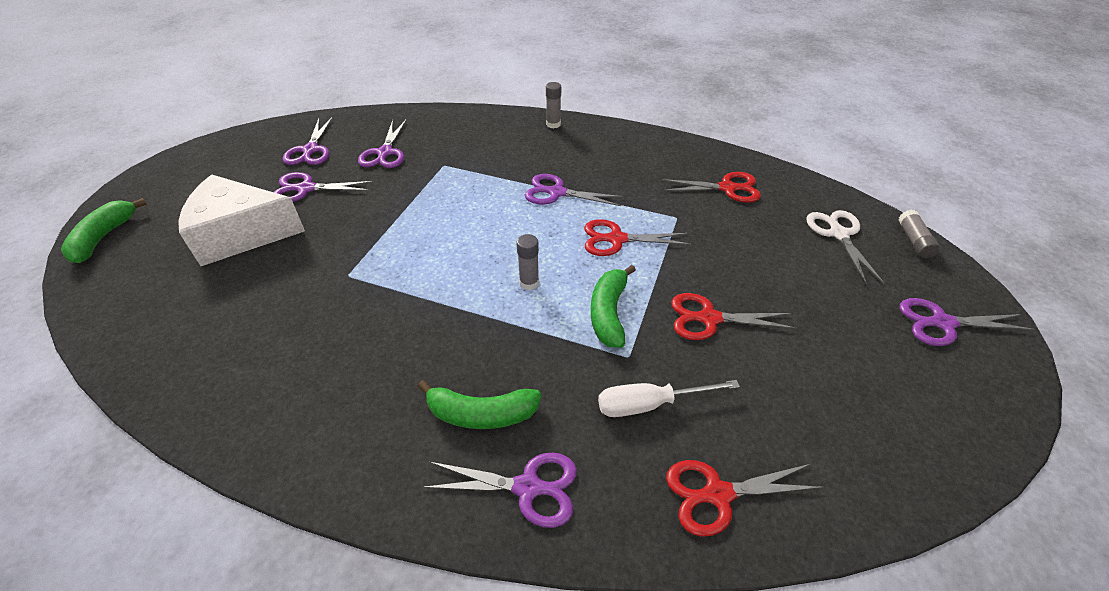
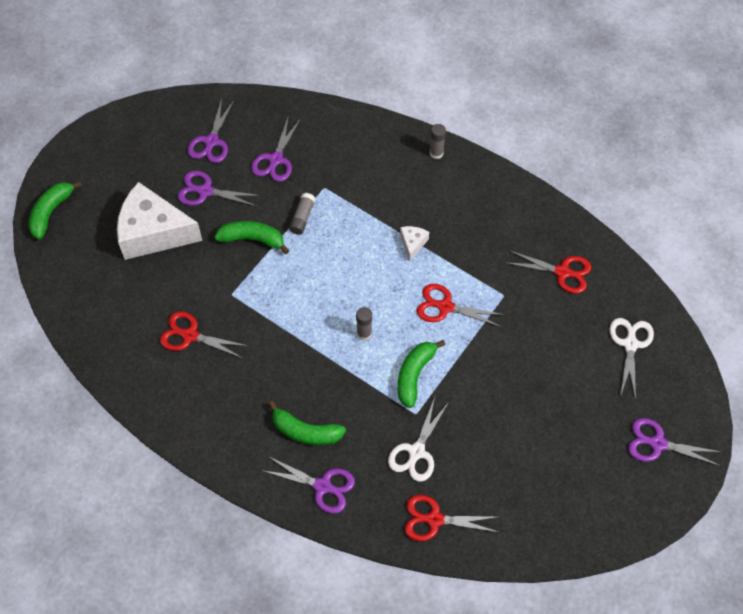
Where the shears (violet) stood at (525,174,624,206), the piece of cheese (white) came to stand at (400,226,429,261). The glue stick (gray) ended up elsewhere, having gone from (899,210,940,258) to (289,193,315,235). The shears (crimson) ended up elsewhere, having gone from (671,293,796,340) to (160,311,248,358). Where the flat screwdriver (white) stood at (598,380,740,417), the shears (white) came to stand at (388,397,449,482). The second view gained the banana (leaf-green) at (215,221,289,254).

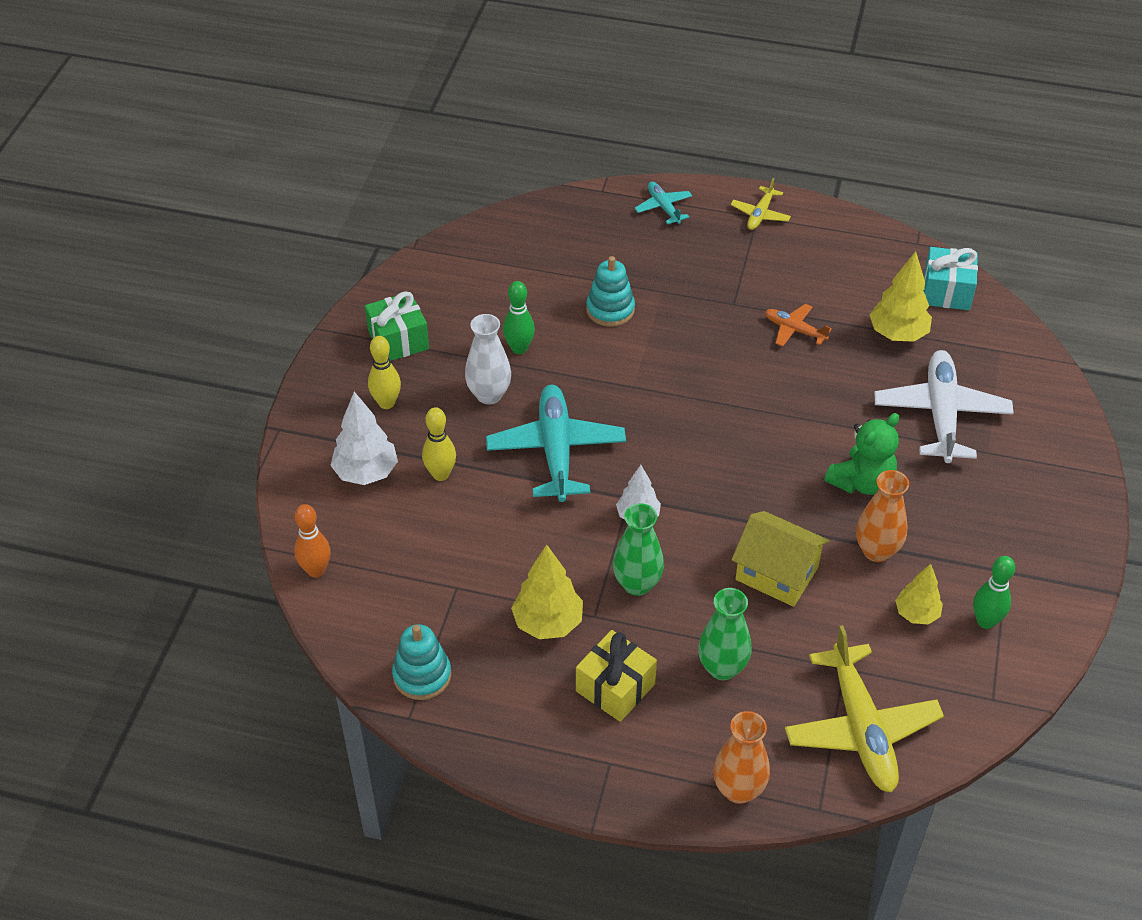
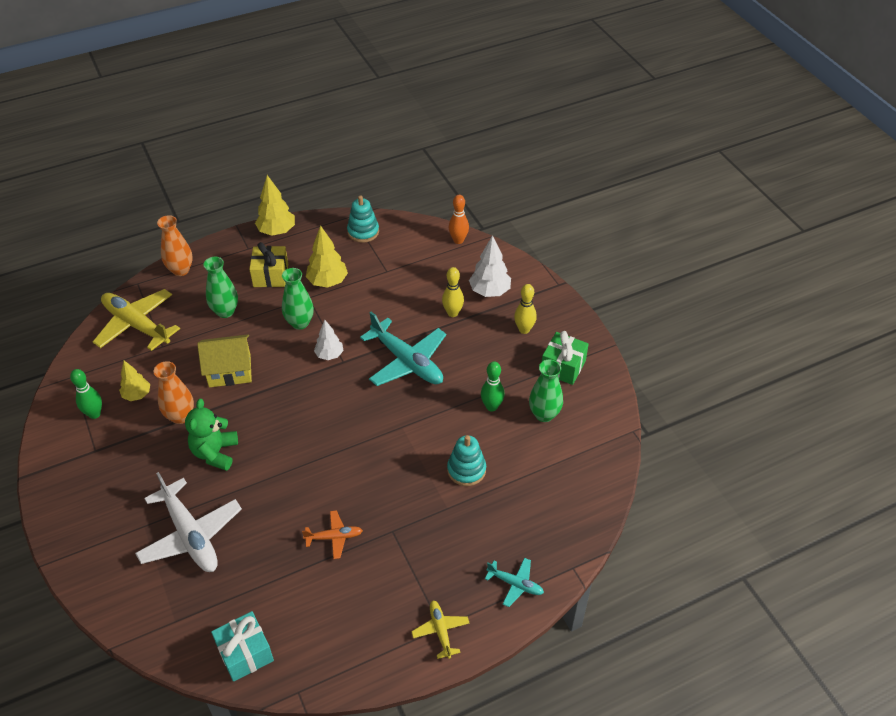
The toy tree (yellow) ended up elsewhere, having gone from (869,251,932,342) to (255,175,295,236). The second view lost the flower vase (white) at (465,314,511,404). The second view gained the flower vase (leaf-green) at (529,360,563,422).

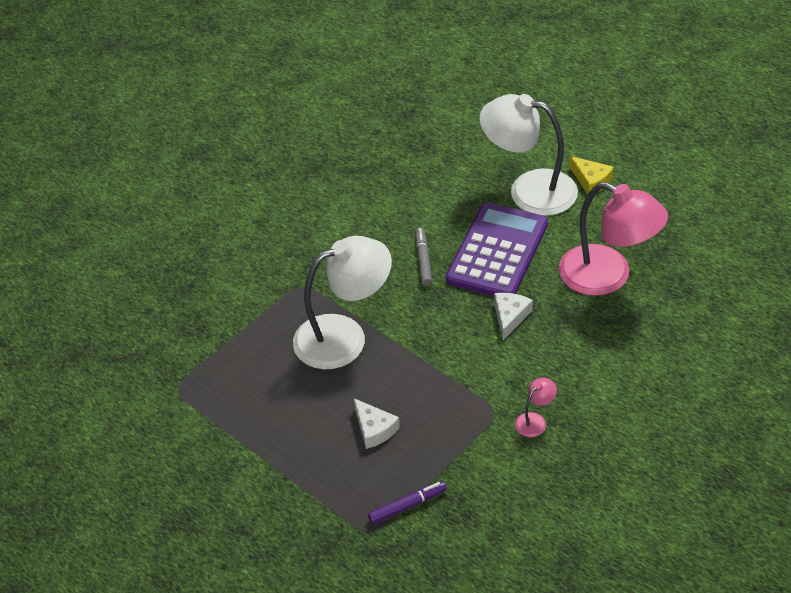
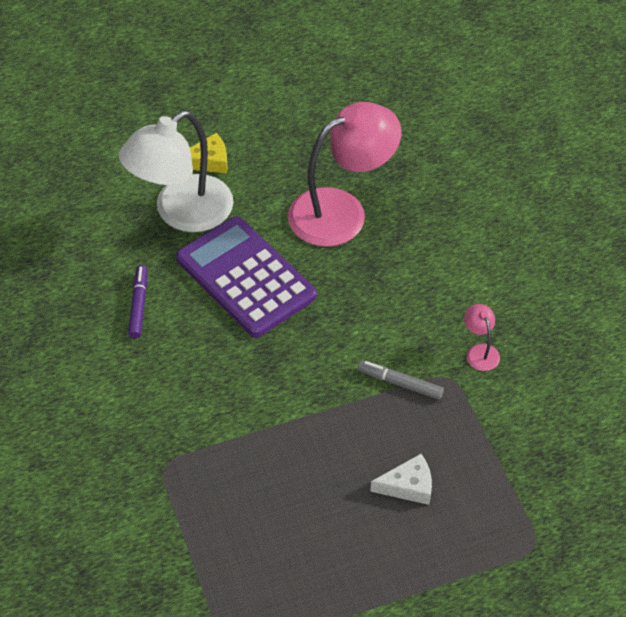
The felt pen (gray) ended up elsewhere, having gone from (415,227,432,286) to (358,360,444,400). The second view lost the reading lamp (white) at (293,236,392,369). The second view lost the piece of cheese (white) at (494,293,533,340). The felt pen (violet) ended up elsewhere, having gone from (368,481,447,525) to (128,265,147,339).

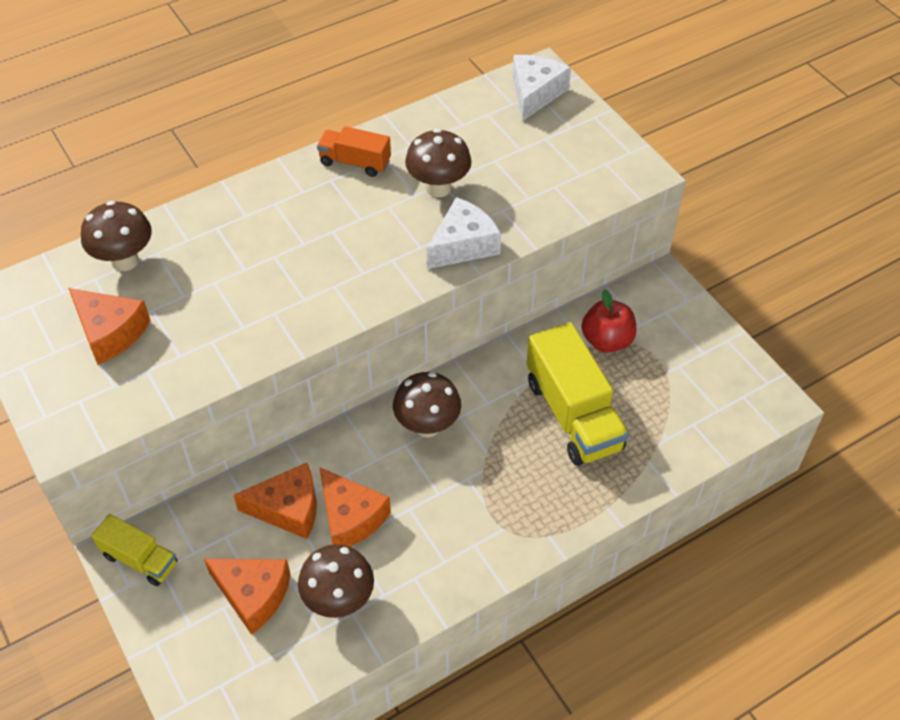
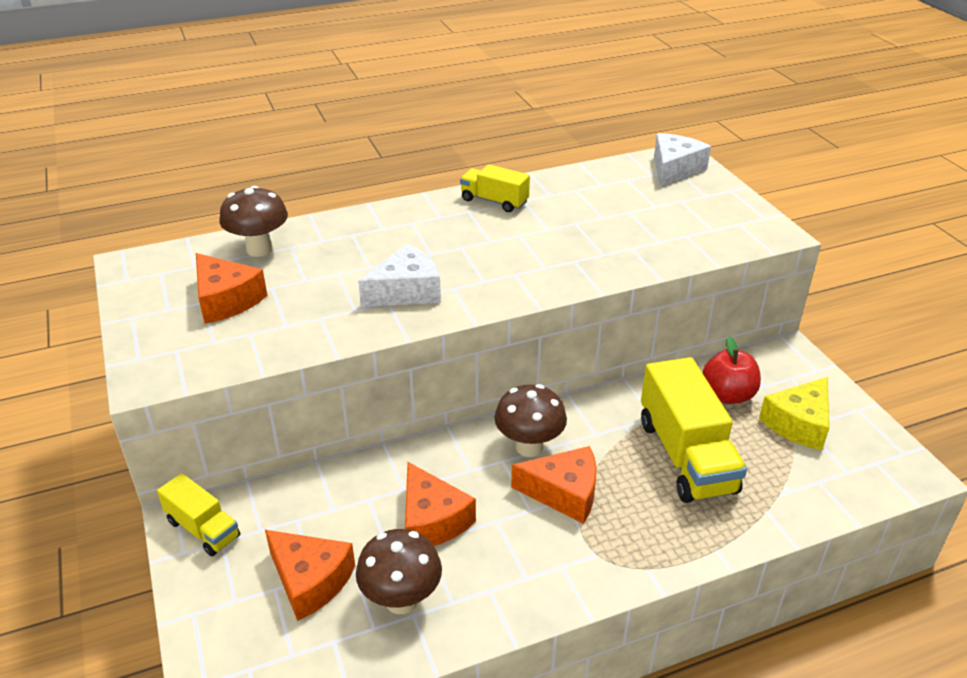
What was the lorry (orange) at (317,126,391,177) turned into the lorry (yellow) at (460,164,530,212). The second view lost the mushroom (brown) at (405,129,472,197). The piece of cheese (white) ended up elsewhere, having gone from (426,197,501,269) to (358,244,441,307). The piece of cheese (orange) ended up elsewhere, having gone from (233,463,317,539) to (511,446,597,524). The second view gained the piece of cheese (yellow) at (759,377,830,450).

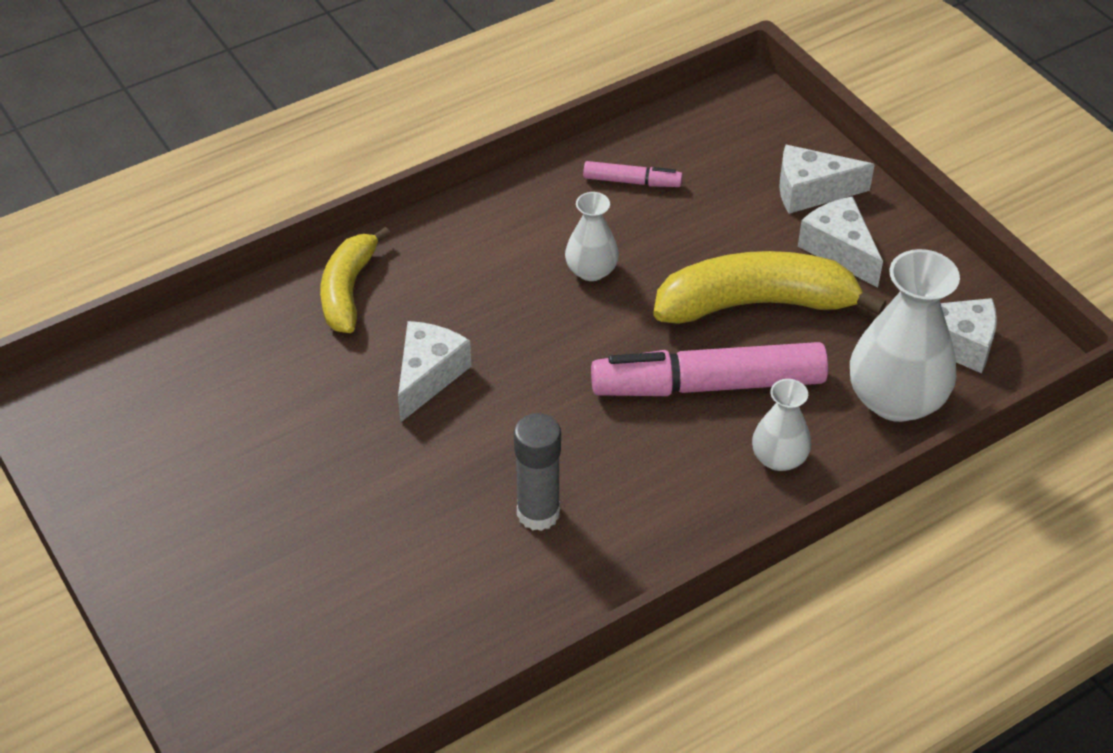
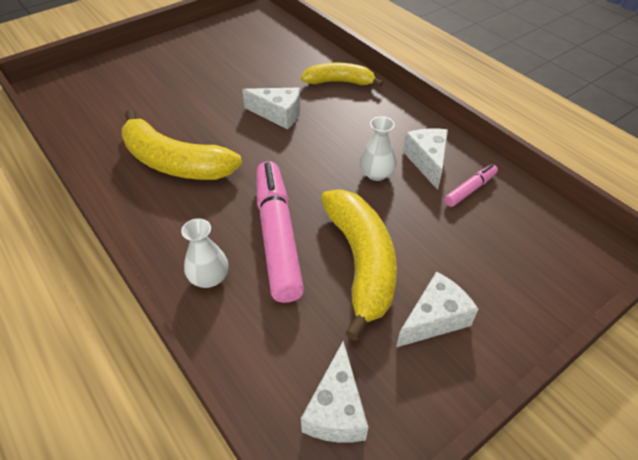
The piece of cheese (white) ended up elsewhere, having gone from (779,145,875,214) to (403,128,448,190). The felt pen (pink) at (583,161,682,187) ended up facing another way, 135 degrees counterclockwise from before. The second view lost the flower vase (white) at (850,249,960,422). Where the glue stick (gray) stood at (514,413,561,531), the banana (yellow) came to stand at (122,109,242,180).

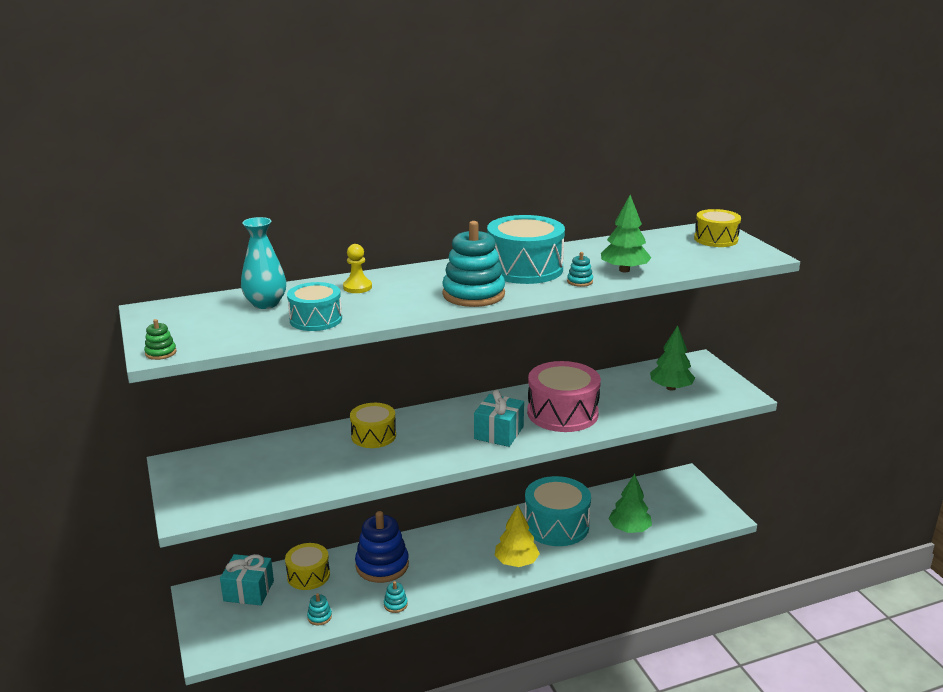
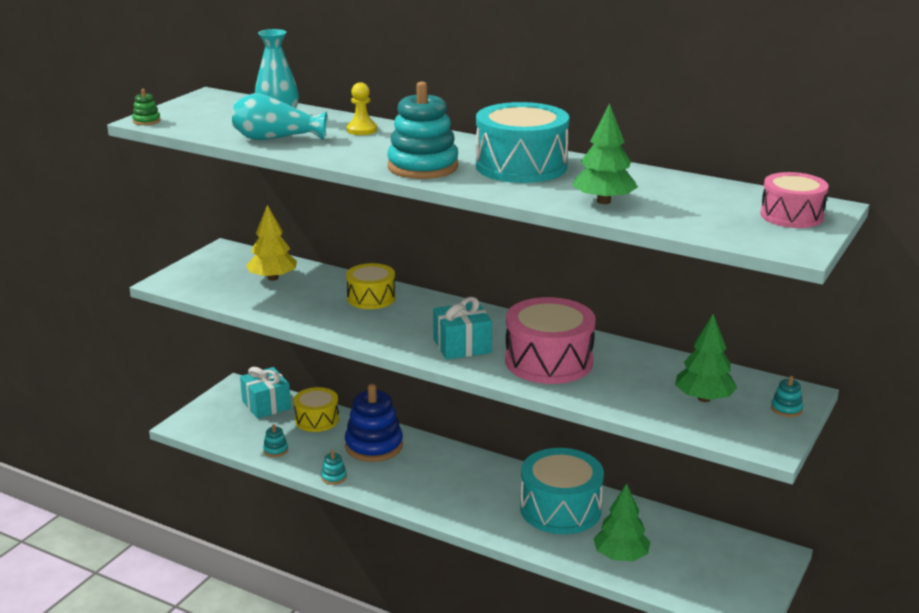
What was the toy drum (yellow) at (694,209,741,247) turned into the toy drum (pink) at (760,172,828,228). The ring stacker (teal) ended up elsewhere, having gone from (567,252,593,287) to (771,376,803,417). Where the toy drum (teal) stood at (287,282,342,331), the flower vase (teal) came to stand at (232,93,327,140). The toy tree (yellow) ended up elsewhere, having gone from (494,505,540,567) to (246,205,297,281).

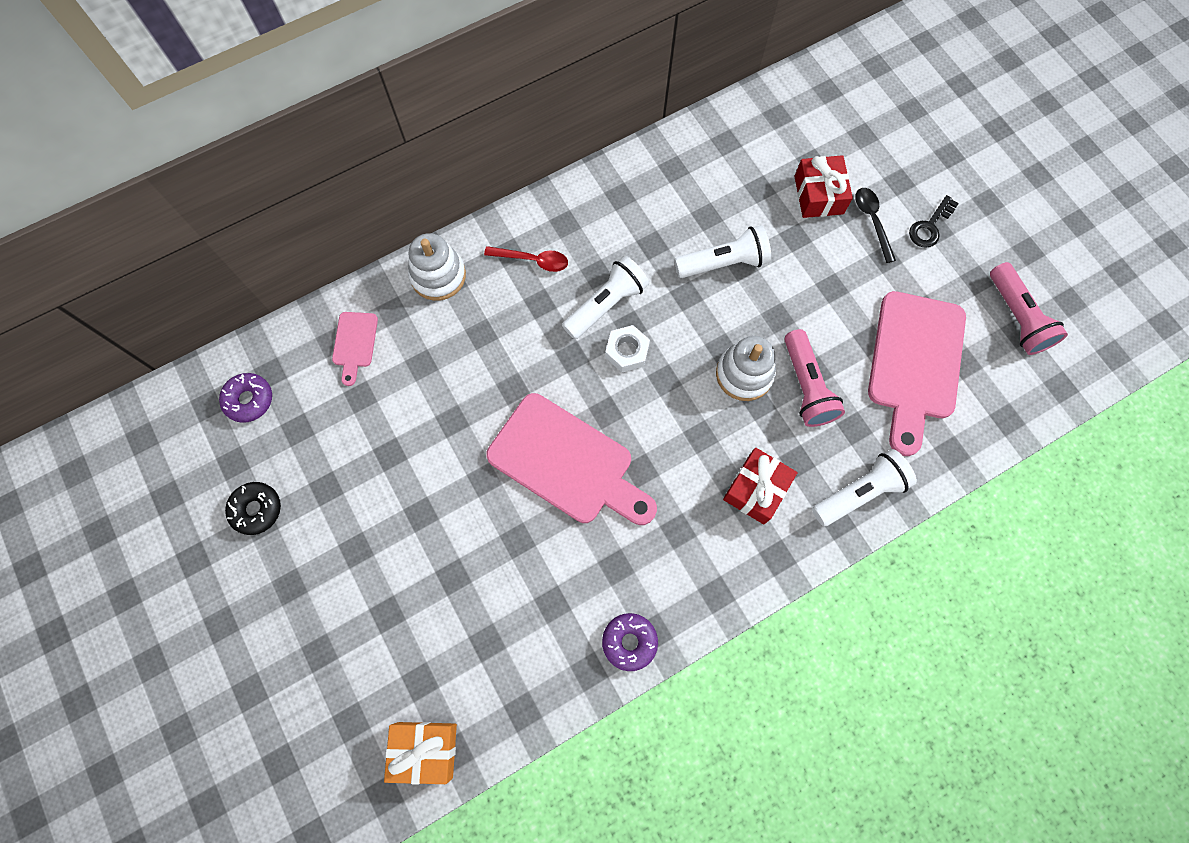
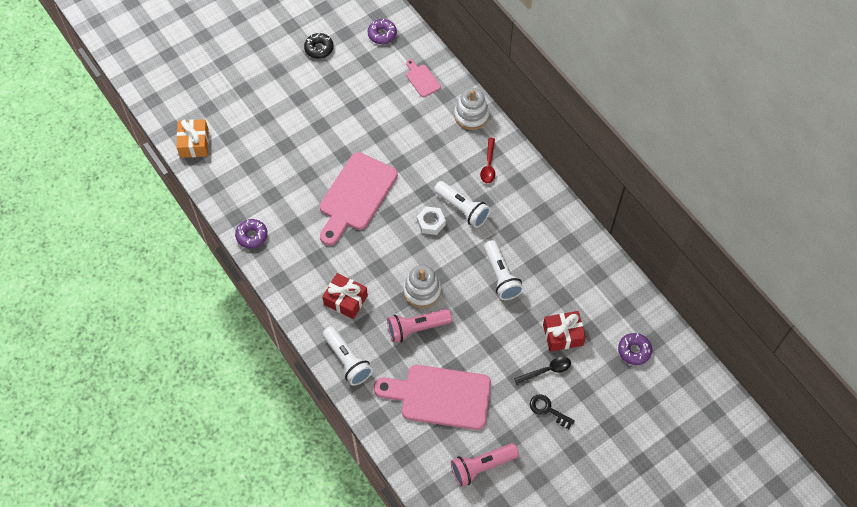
The bread board (pink) at (332,312,378,386) ended up facing another way, 60 degrees clockwise from before. The second view gained the doughnut (violet) at (618,333,652,365).

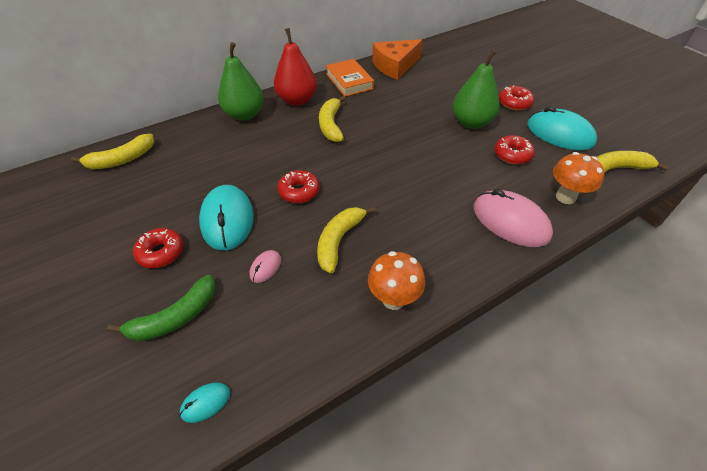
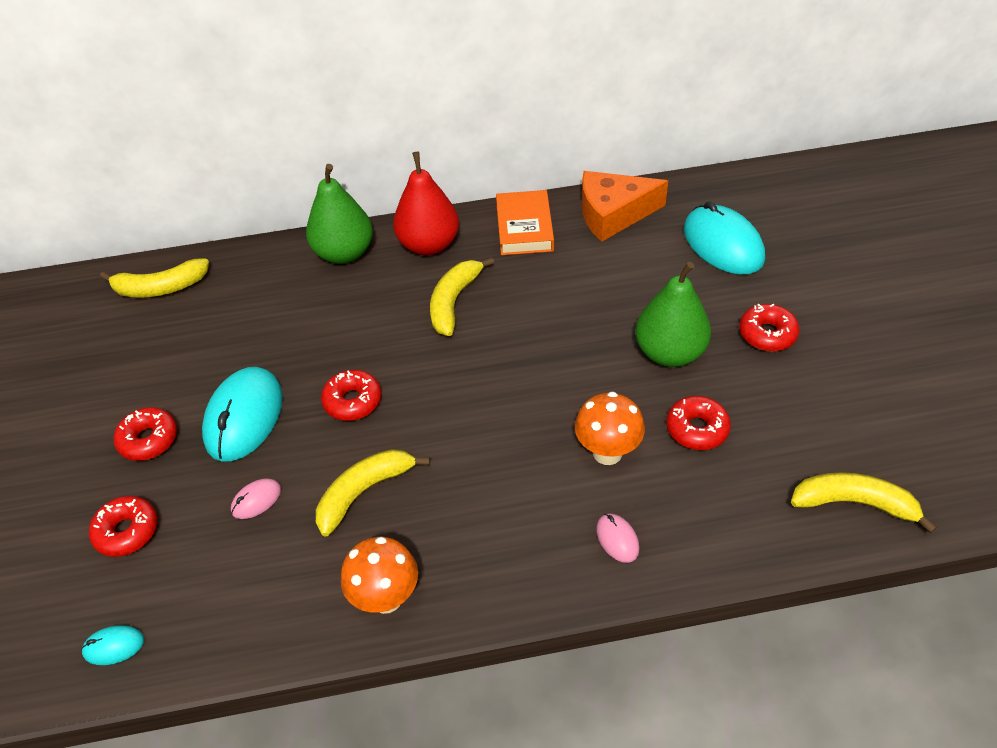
The computer mouse (teal) ended up elsewhere, having gone from (527,106,597,150) to (684,201,765,275). The mushroom (orange) ended up elsewhere, having gone from (553,152,604,204) to (575,392,645,465). The size of the computer mouse (pink) at (474,189,553,247) changed by a factor of 0.45. Where the banana (leaf-green) stood at (107,275,215,341), the doughnut (crimson) came to stand at (89,496,158,557).

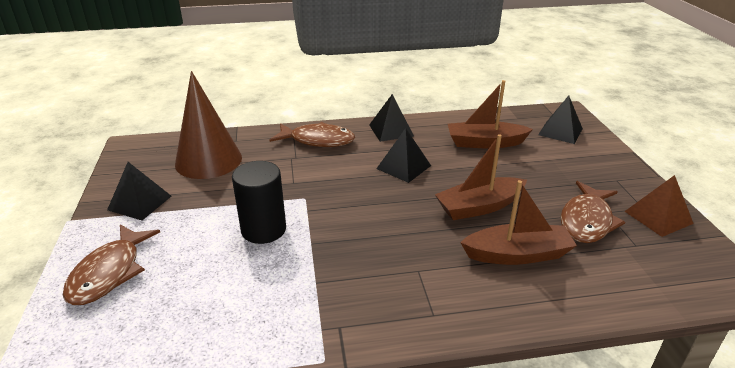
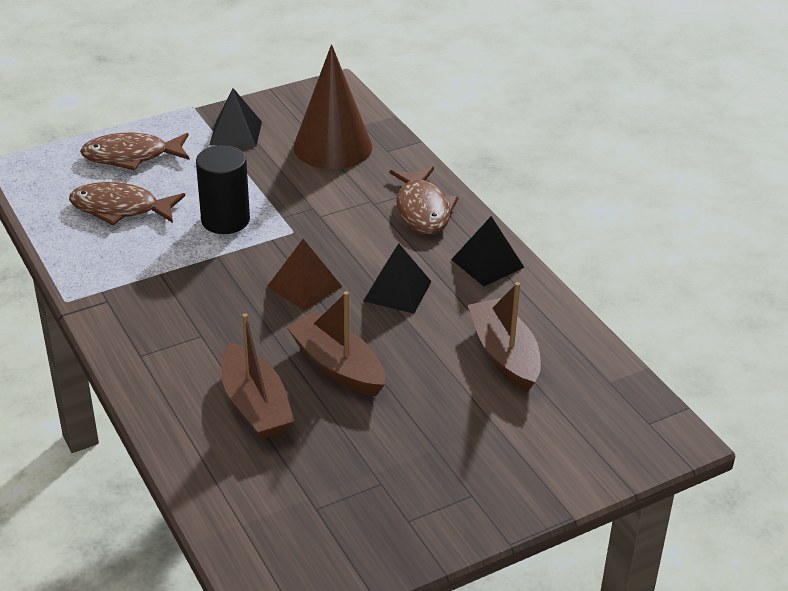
The second view lost the pyramid (ebony) at (538,95,583,144). The pyramid (brown) ended up elsewhere, having gone from (625,175,694,237) to (267,239,342,311). The fish (brown) ended up elsewhere, having gone from (561,181,625,243) to (69,182,185,225).

